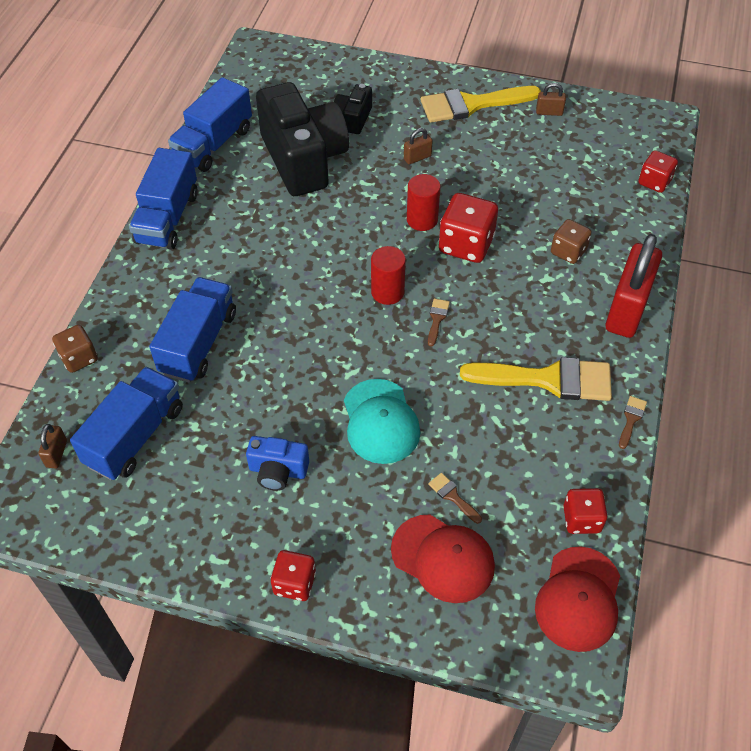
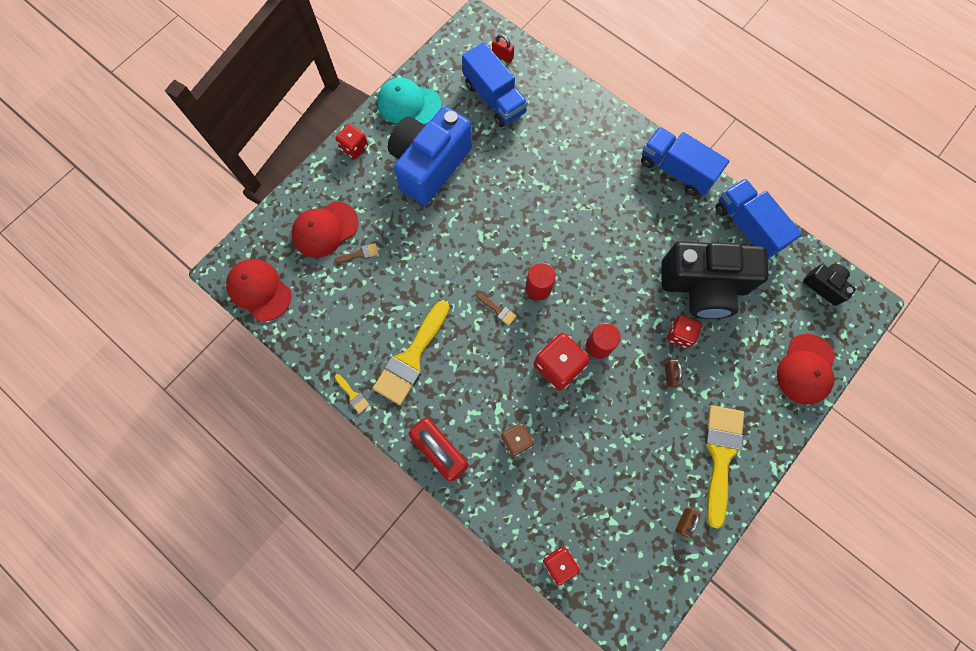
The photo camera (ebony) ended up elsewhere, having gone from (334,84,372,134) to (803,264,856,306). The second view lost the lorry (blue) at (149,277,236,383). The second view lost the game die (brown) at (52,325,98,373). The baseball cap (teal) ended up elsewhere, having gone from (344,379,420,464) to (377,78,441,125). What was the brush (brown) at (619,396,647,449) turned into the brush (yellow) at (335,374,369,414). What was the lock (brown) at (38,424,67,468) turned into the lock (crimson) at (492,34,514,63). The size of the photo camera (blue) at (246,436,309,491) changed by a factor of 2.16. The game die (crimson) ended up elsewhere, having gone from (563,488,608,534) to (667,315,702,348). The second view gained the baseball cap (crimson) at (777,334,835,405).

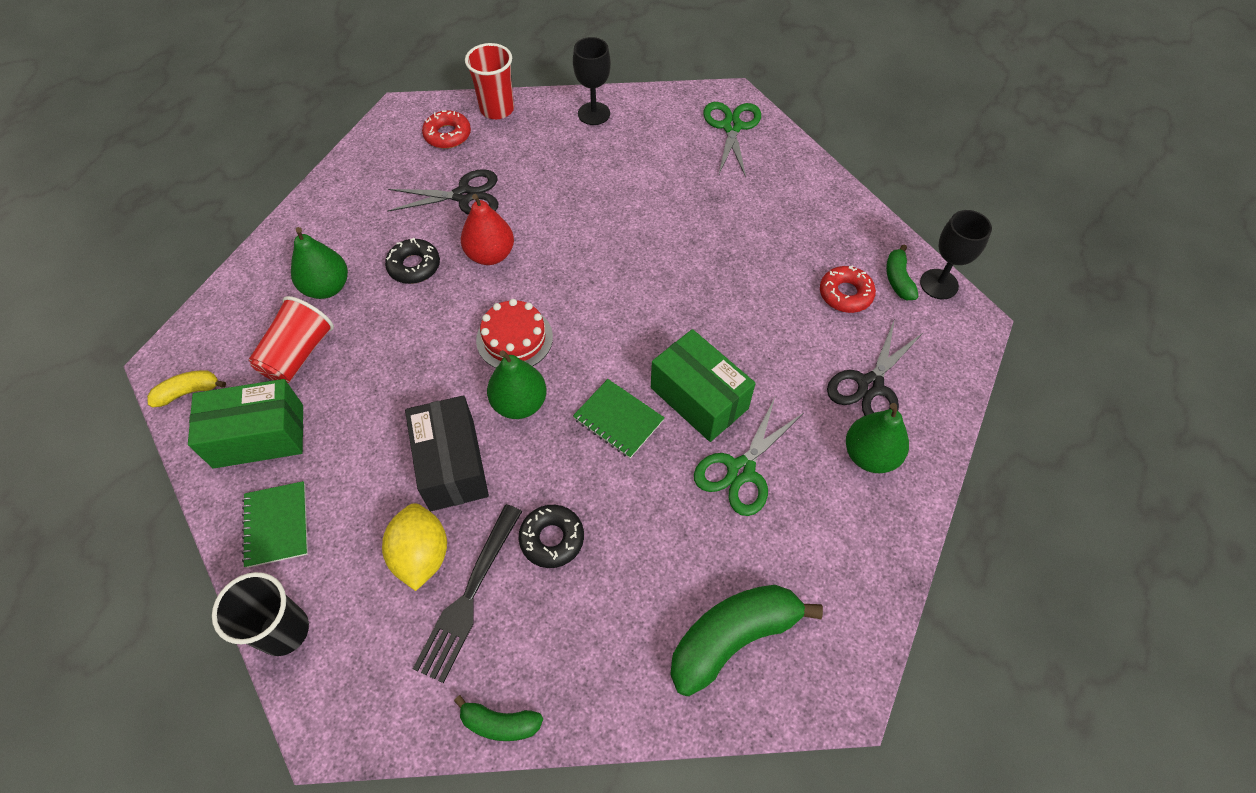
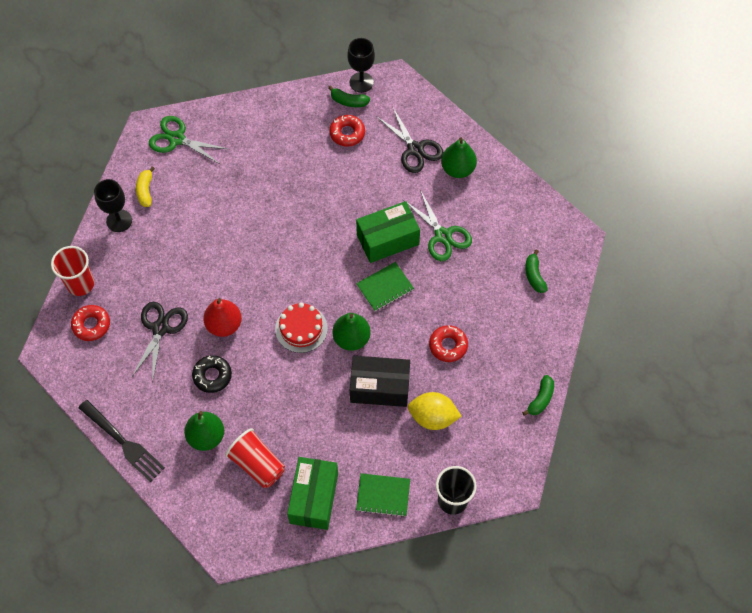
The banana (yellow) ended up elsewhere, having gone from (147,370,226,408) to (136,166,155,207). The dinner fork (ebony) ended up elsewhere, having gone from (413,504,522,683) to (78,400,165,482). What was the doughnut (ebony) at (519,505,584,568) turned into the doughnut (crimson) at (429,325,468,362). The size of the banana (leaf-green) at (670,585,823,696) changed by a factor of 0.52.

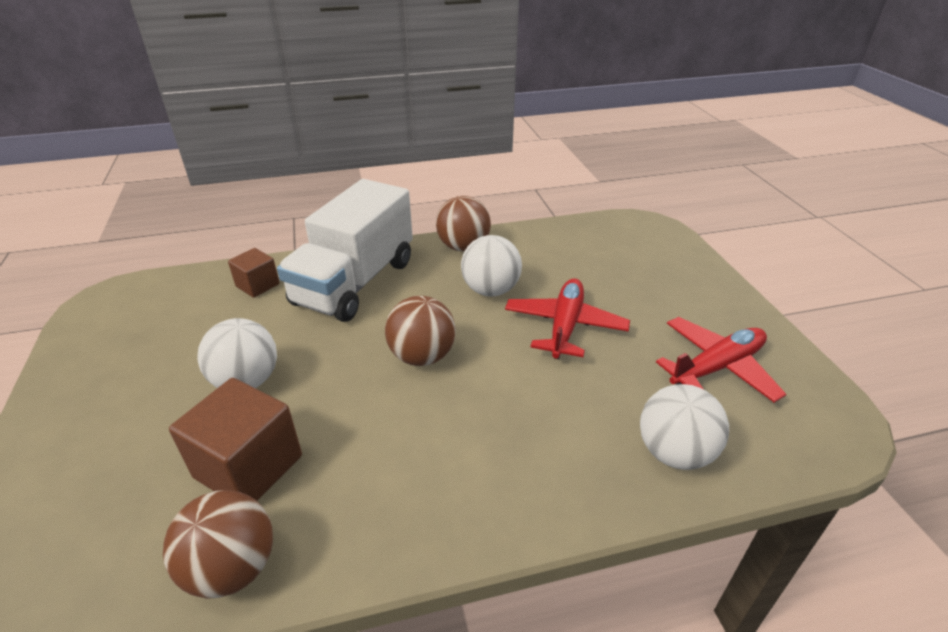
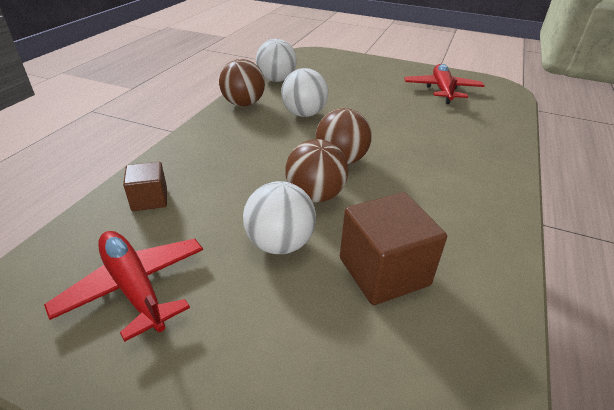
The second view lost the lorry (white) at (277,179,413,322). The aeroplane (crimson) ended up elsewhere, having gone from (505,278,630,359) to (44,231,203,342). The sphere (white) ended up elsewhere, having gone from (640,384,729,470) to (256,39,297,82). The sphere (brown) ended up elsewhere, having gone from (163,490,273,599) to (285,139,348,203).

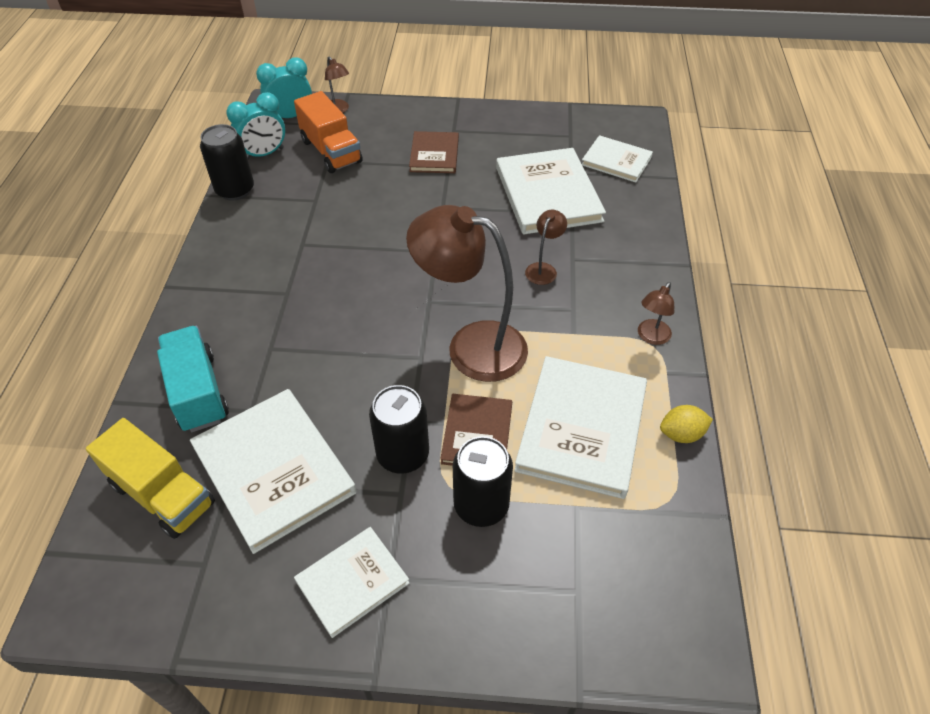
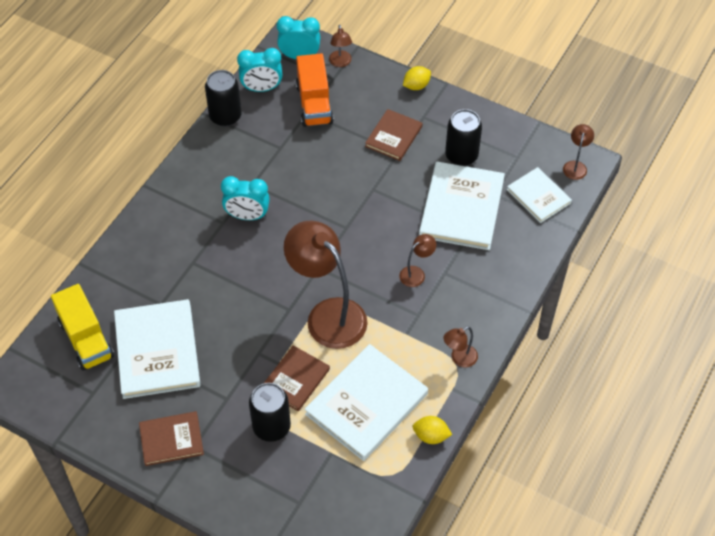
The second view lost the lorry (teal) at (157,326,229,432). The can (ebony) ended up elsewhere, having gone from (369,385,429,473) to (445,109,482,166). What was the hardcover (white) at (294,527,410,638) turned into the hardcover (brown) at (139,411,204,466). The second view gained the toy lemon (yellow) at (403,66,431,90). The second view gained the reading lamp (brown) at (563,124,594,180). The second view gained the bedside clock (teal) at (221,176,270,220).

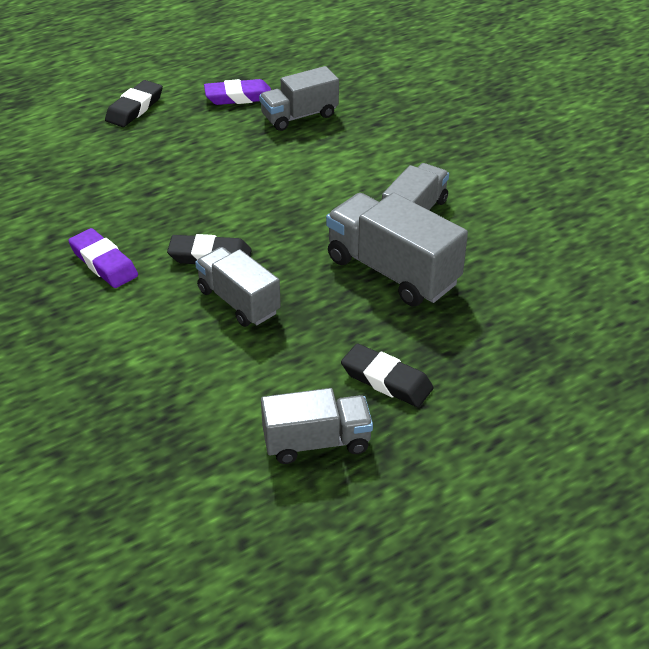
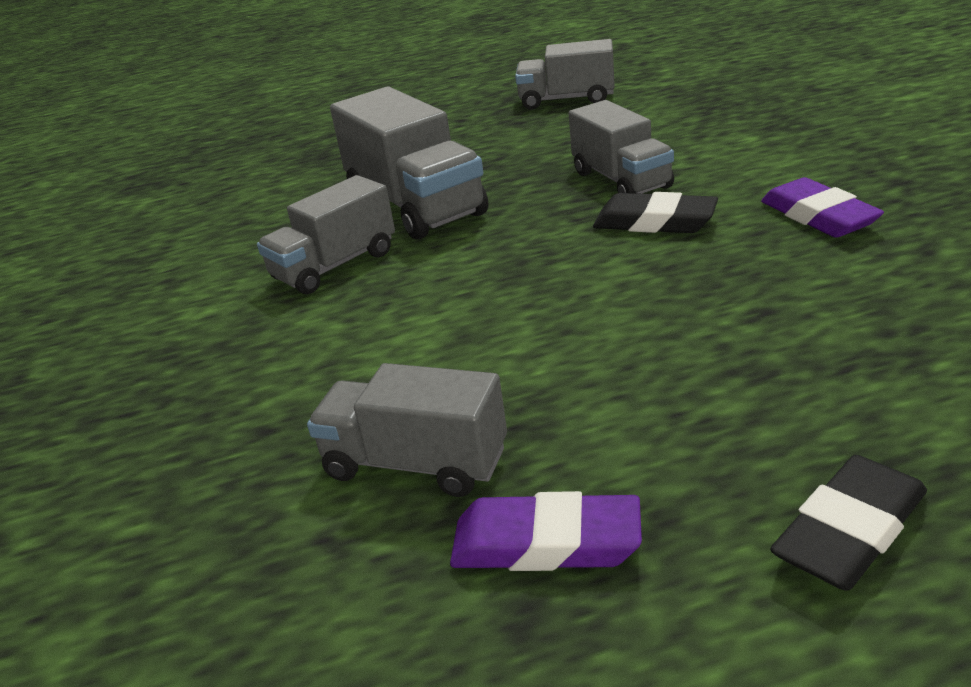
The lorry (gray) at (259,66,339,131) ended up facing another way, 150 degrees counterclockwise from before. The second view lost the eraser (ebony) at (341,343,434,407).

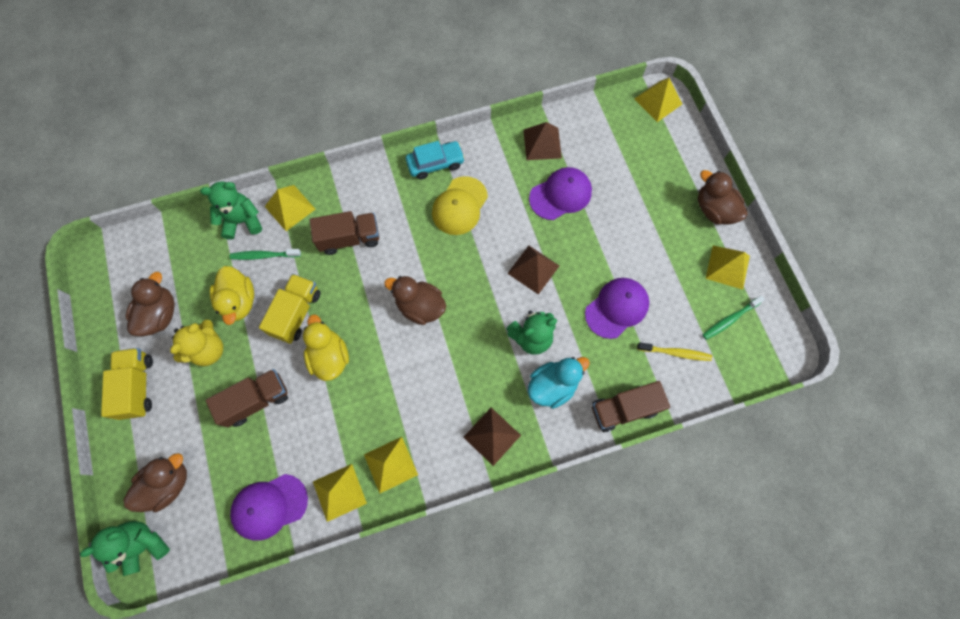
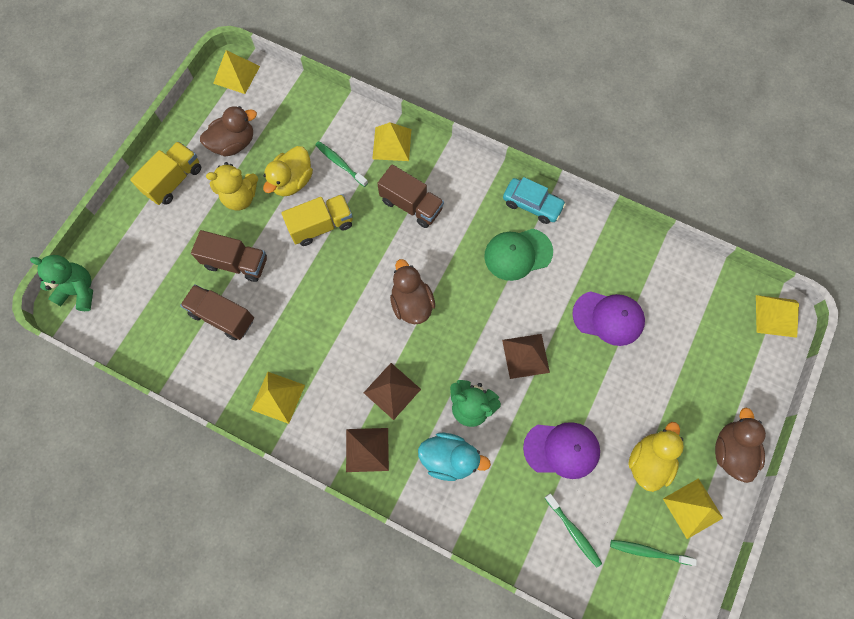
The pyramid (brown) ended up elsewhere, having gone from (524,122,562,160) to (364,363,421,420). What was the baseball cap (yellow) at (432,176,488,235) turned into the baseball cap (leaf-green) at (484,229,553,281). The second view lost the teddy bear (leaf-green) at (200,182,262,240). The duck (yellow) ended up elsewhere, having gone from (303,315,349,381) to (628,422,684,492). What was the dental brush (yellow) at (637,342,712,361) turned into the dental brush (leaf-green) at (545,494,602,567). The lorry (brown) ended up elsewhere, having gone from (592,381,670,432) to (180,284,254,340). The second view lost the duck (brown) at (124,453,187,512). The pyramid (yellow) ended up elsewhere, having gone from (313,464,367,522) to (213,50,260,94). The second view lost the baseball cap (violet) at (230,474,308,541).

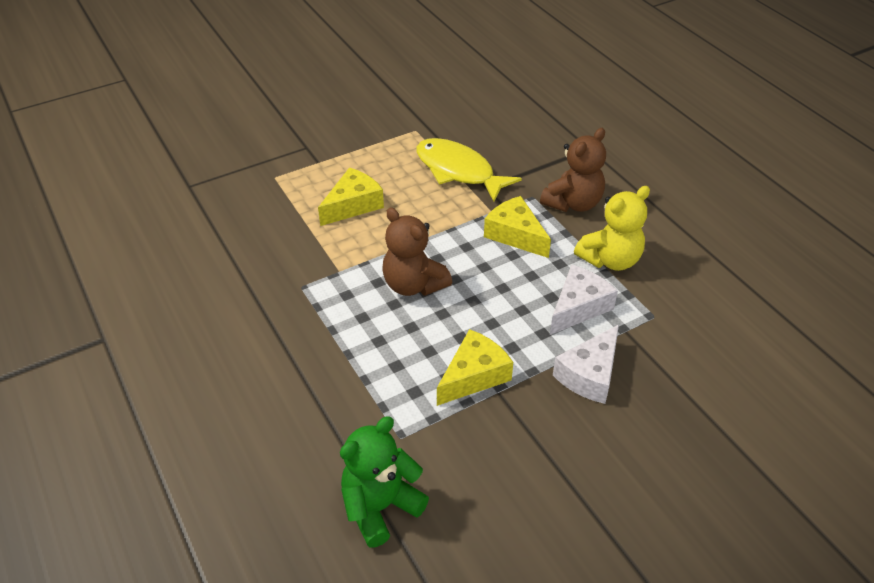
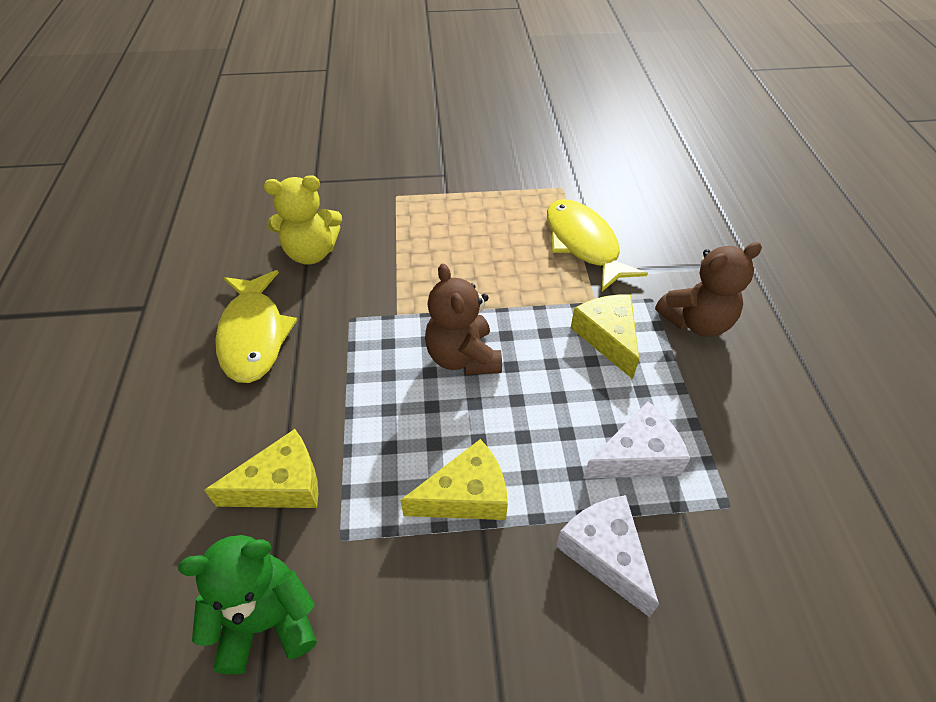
The piece of cheese (yellow) ended up elsewhere, having gone from (318,168,384,226) to (204,429,318,508). The teddy bear (yellow) ended up elsewhere, having gone from (574,186,650,271) to (264,175,342,264). The piece of cheese (white) at (553,325,619,404) ended up facing another way, 90 degrees clockwise from before. The second view gained the fish (yellow) at (215,270,298,383).

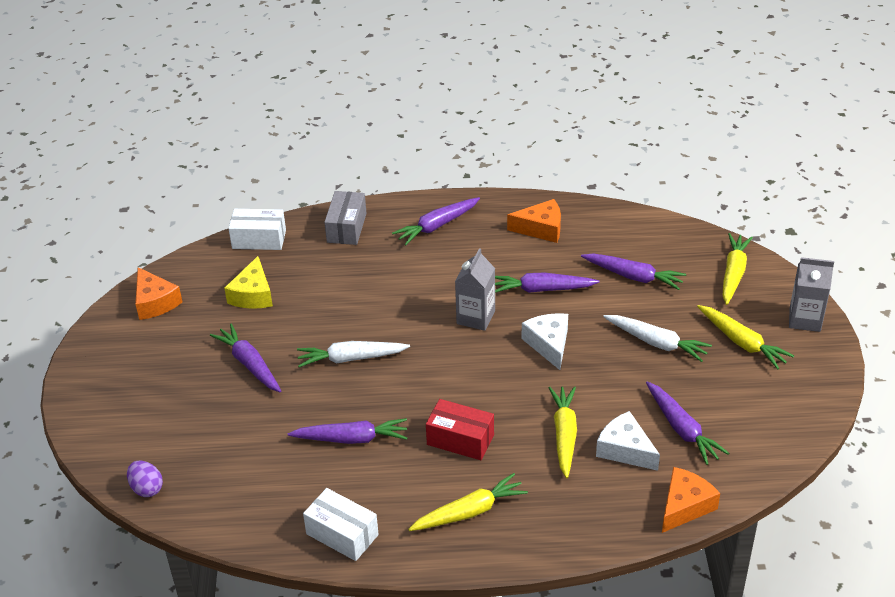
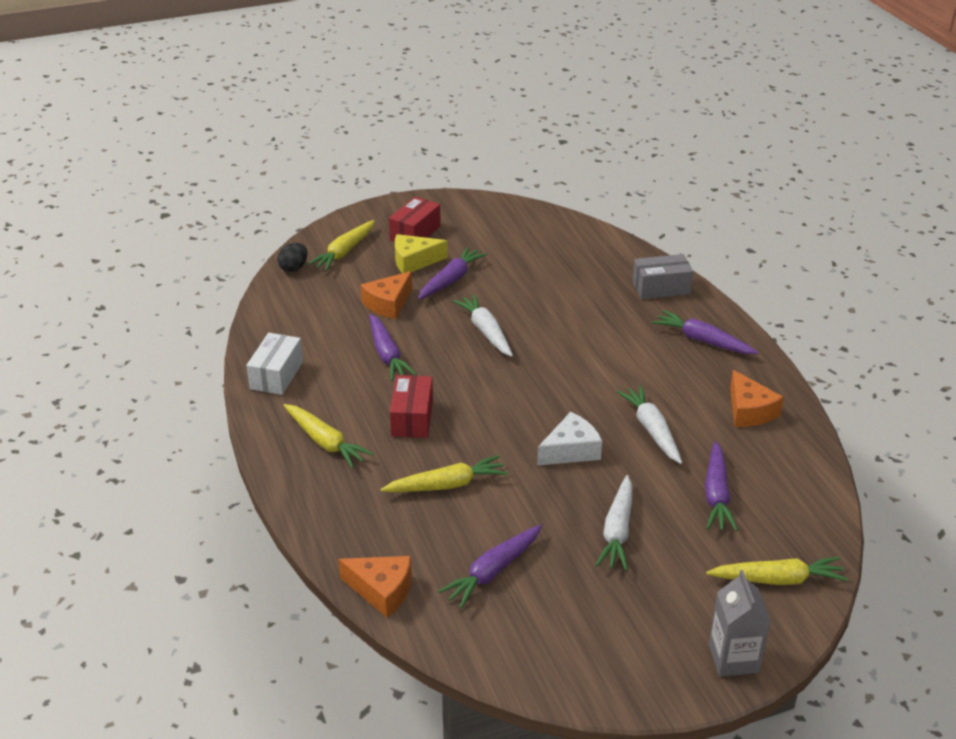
The second view lost the parcel (white) at (228,209,286,250). The second view lost the milk carton (gray) at (455,248,495,331). The piece of cheese (yellow) ended up elsewhere, having gone from (224,256,273,309) to (395,234,448,273). The piece of cheese (orange) ended up elsewhere, having gone from (135,267,182,320) to (361,271,412,319). What was the toy carrot (violet) at (495,272,600,293) turned into the toy carrot (white) at (616,385,682,464). The toy carrot (yellow) ended up elsewhere, having gone from (697,305,794,369) to (307,220,375,271). The second view lost the piece of cheese (white) at (596,411,660,471). What was the toy egg (violet) at (127,461,163,497) turned into the toy egg (ebony) at (277,243,307,272). The second view gained the parcel (crimson) at (389,197,441,242).

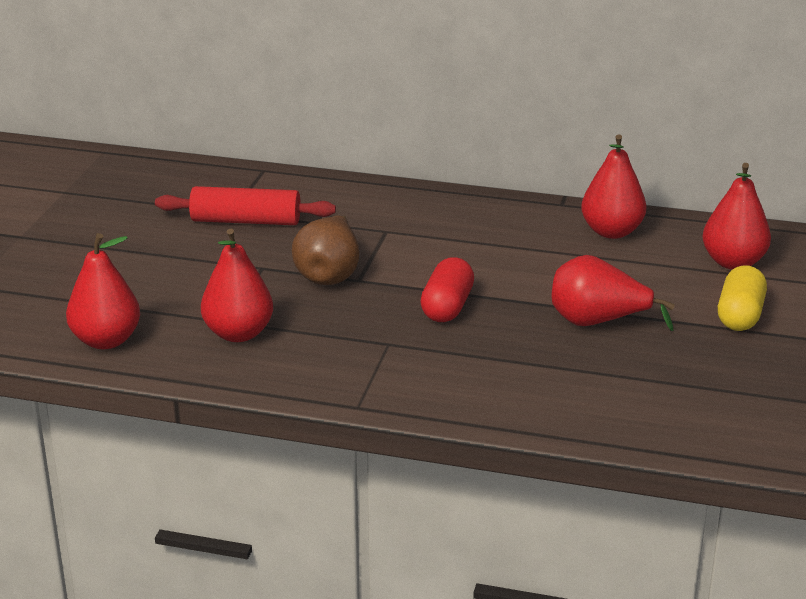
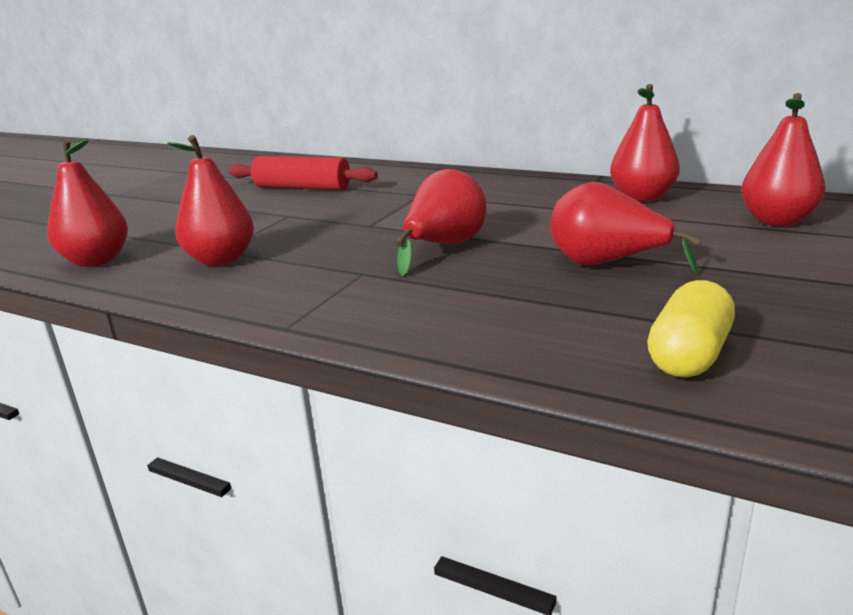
The second view lost the pear (brown) at (292,215,360,285). Where the pill (crimson) stood at (420,257,474,322), the pear (crimson) came to stand at (395,169,487,276). The pill (yellow) ended up elsewhere, having gone from (718,265,767,331) to (647,280,735,377).

